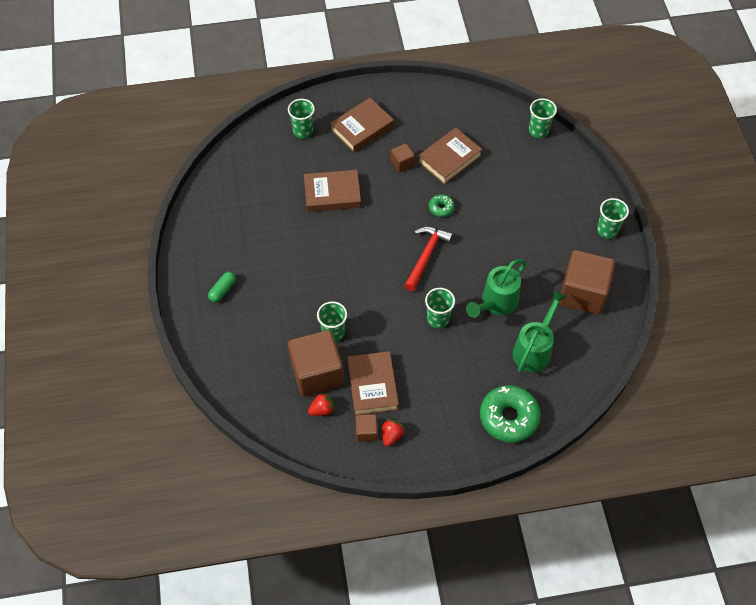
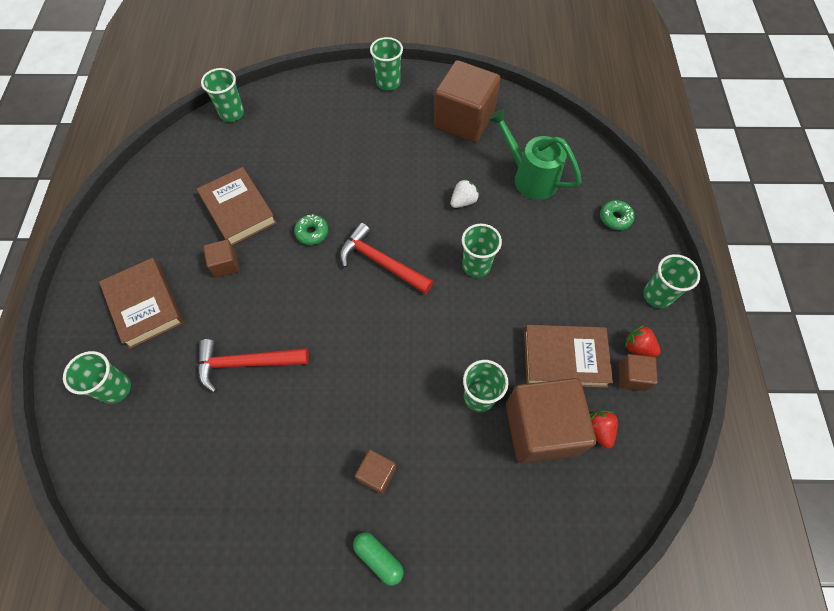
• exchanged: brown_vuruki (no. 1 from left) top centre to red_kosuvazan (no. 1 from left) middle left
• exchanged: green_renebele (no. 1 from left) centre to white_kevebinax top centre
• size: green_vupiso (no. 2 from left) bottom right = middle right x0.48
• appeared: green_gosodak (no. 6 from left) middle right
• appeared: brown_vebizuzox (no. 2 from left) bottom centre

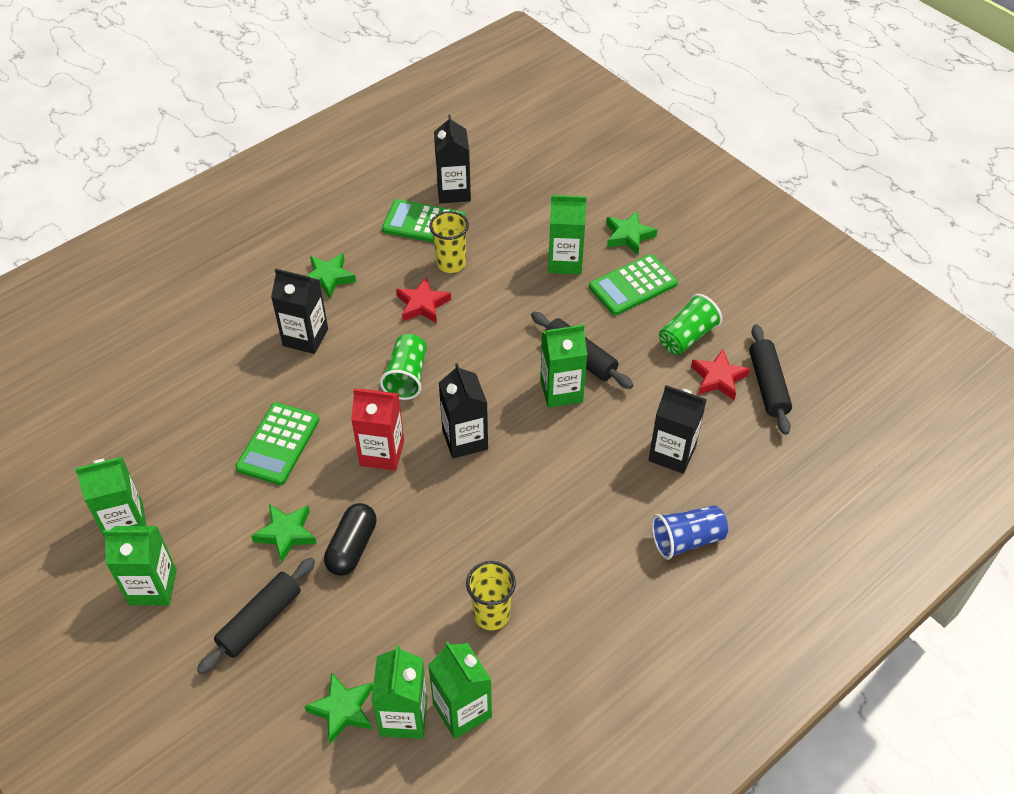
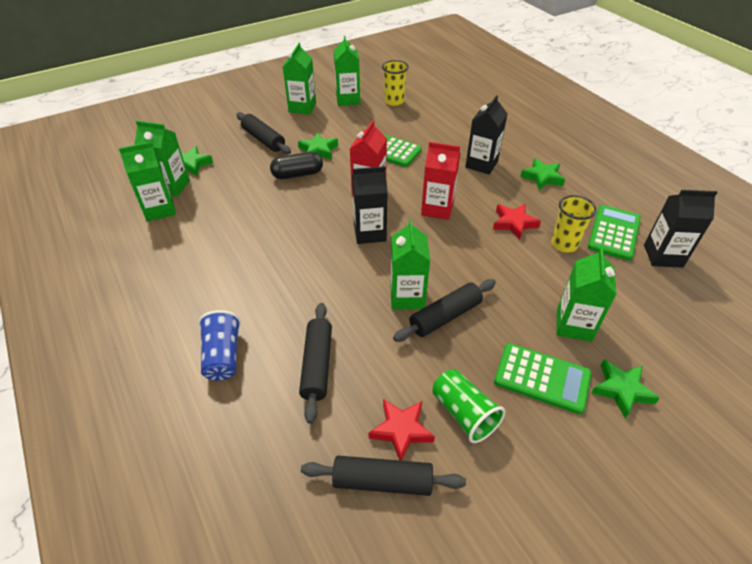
• spun: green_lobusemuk (no. 3 from left in the first image) centre = bottom right 135 degrees clockwise
• exchanged: green_gosodak (no. 1 from left) centre to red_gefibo (no. 2 from left) top centre
• exchanged: black_gefibo (no. 4 from left) middle right to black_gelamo (no. 2 from left) centre
• spun: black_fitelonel bottom centre = top centre 45 degrees counterclockwise
• relocated: yellow_gosodak (no. 2 from left in the first image) bottom centre to yellow_gosodak (no. 1 from left) top centre

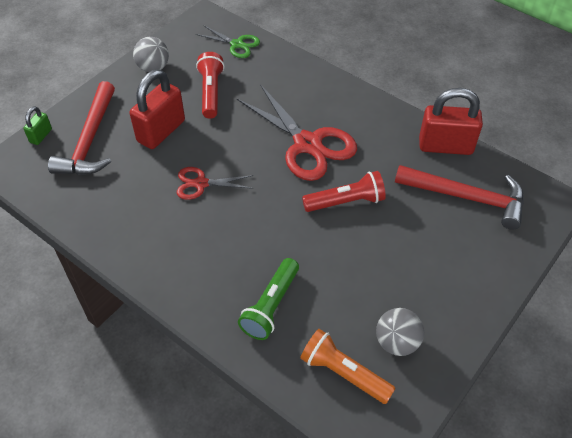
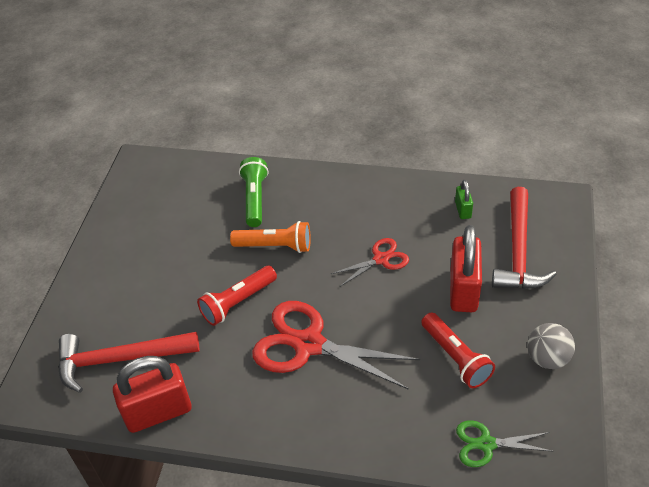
• spun: red_kosuvazan (no. 1 from left in the first image) top left = middle right 150 degrees counterclockwise
• relocated: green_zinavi top left to middle right
• missing: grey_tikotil (no. 2 from left) bottom right
• relocated: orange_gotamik bottom centre to centre

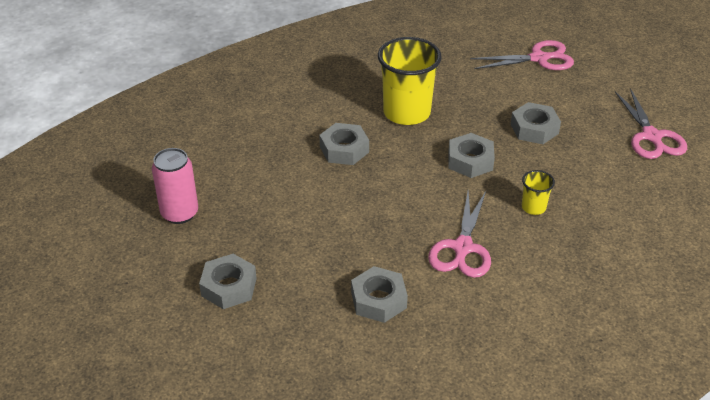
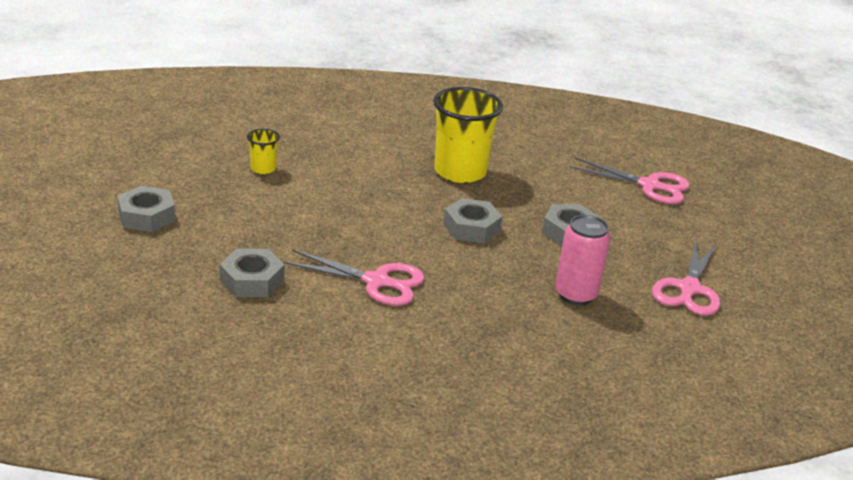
• missing: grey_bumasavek (no. 2 from left) centre
• relocated: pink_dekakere middle left to middle right
• relocated: yellow_gosodak (no. 2 from left in the first image) middle right to yellow_gosodak (no. 1 from left) top left
• spun: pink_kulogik (no. 1 from left) centre = centre 120 degrees counterclockwise

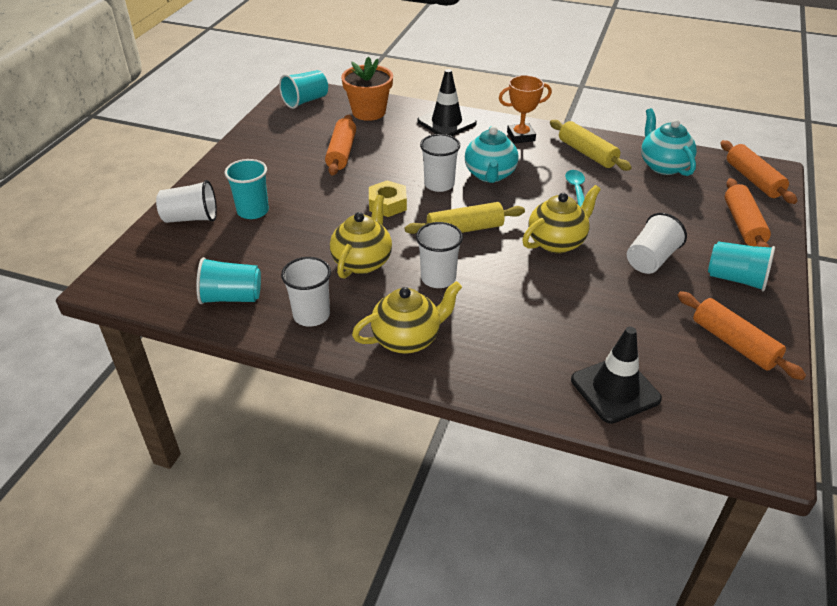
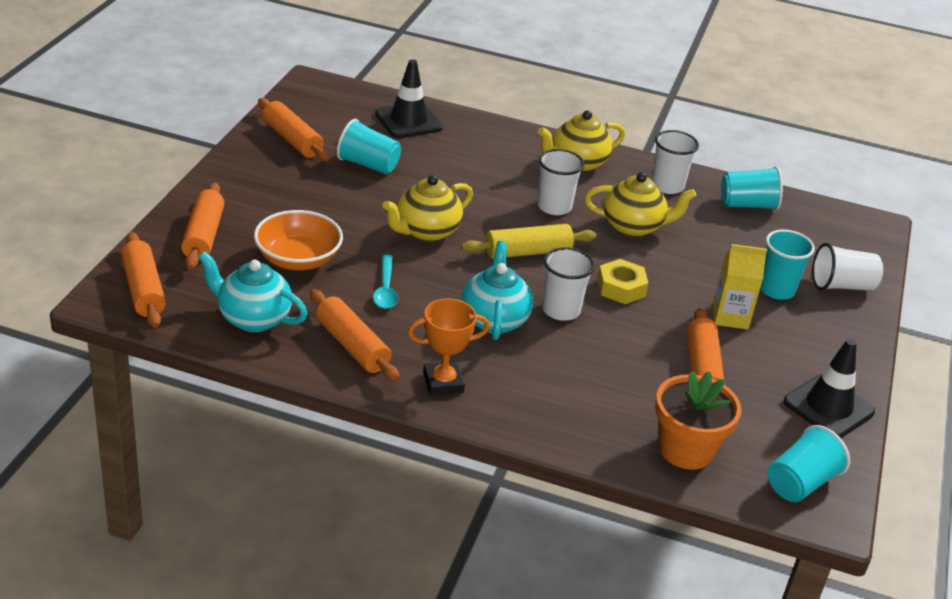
• relocated: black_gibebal (no. 1 from left in the first image) top centre to black_gibebal (no. 2 from left) middle right
• spun: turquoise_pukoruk (no. 2 from left in the first image) top right = middle left 135 degrees clockwise
• colour: yellow_gelamo (no. 2 from left) top right to orange_gelamo (no. 4 from left) centre
• spun: yellow_pukoruk (no. 1 from left in the first image) centre = middle right 105 degrees counterclockwise
• missing: white_gosodak (no. 5 from left) middle right
• relocated: turquoise_gosodak (no. 4 from left in the first image) middle right to turquoise_gosodak (no. 1 from left) top centre
• appeared: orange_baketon middle left
• appeared: yellow_gefibo middle right

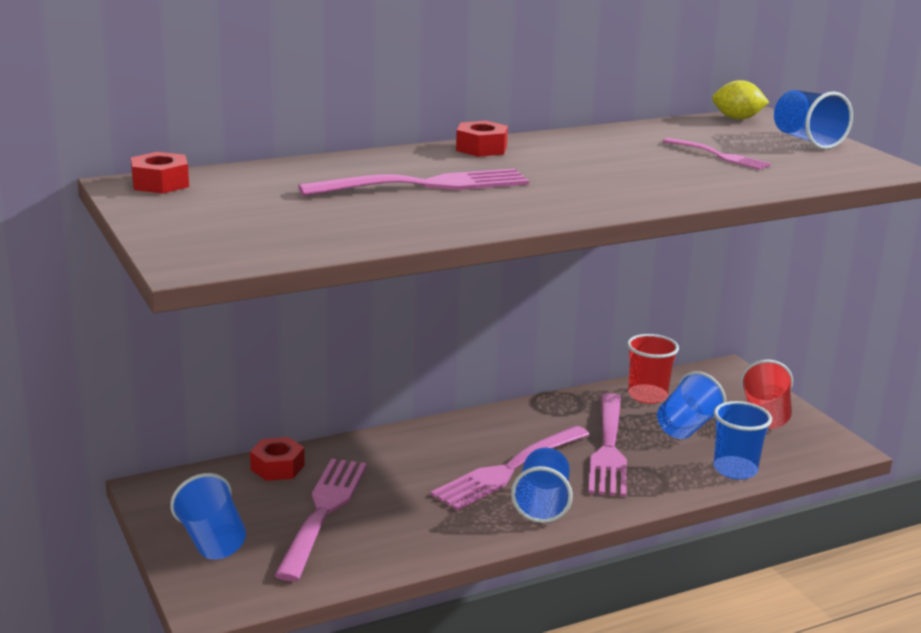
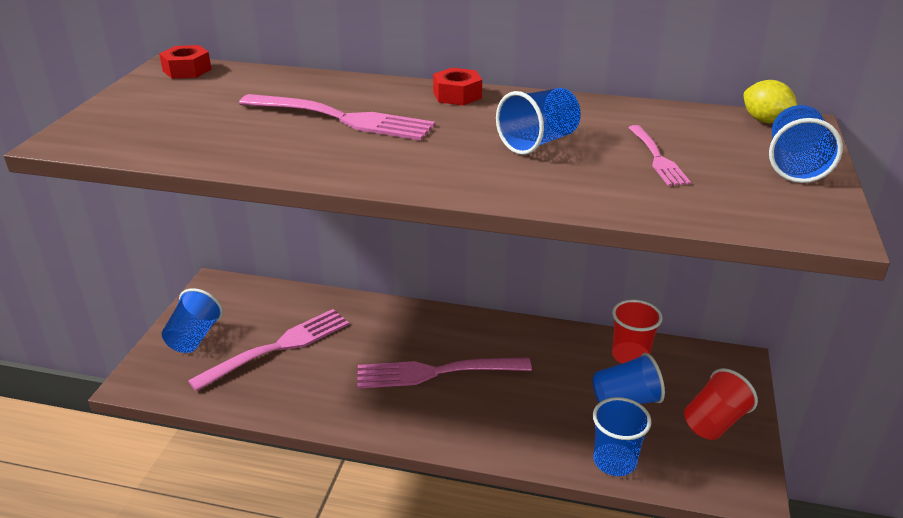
• missing: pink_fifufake (no. 4 from left) bottom centre
• missing: red_bumasavek (no. 2 from left) bottom left
• relocated: blue_gosodak (no. 2 from left) bottom centre to top centre

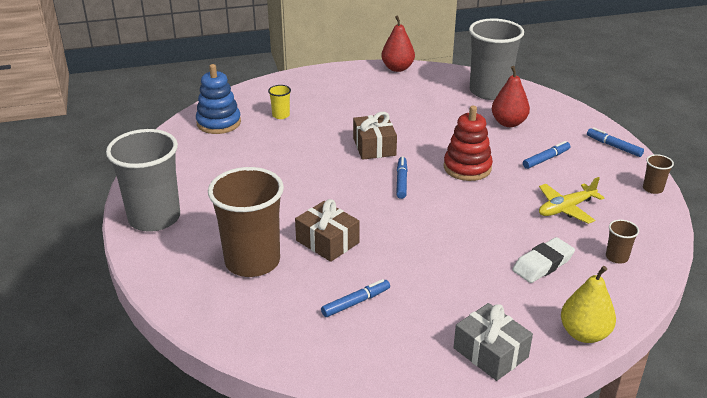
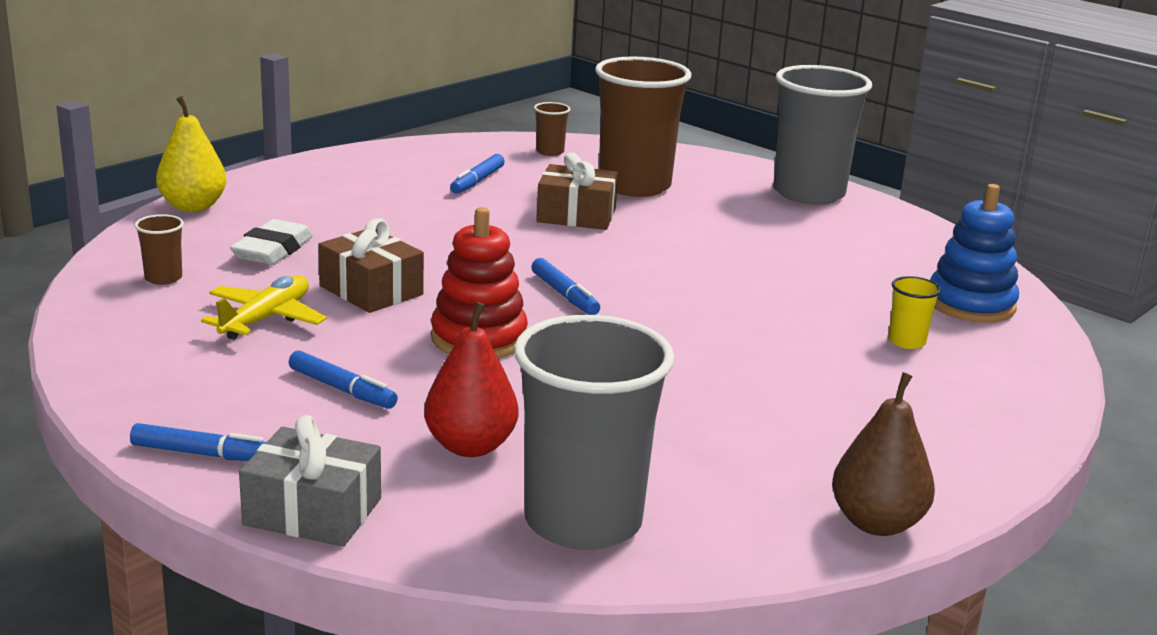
• colour: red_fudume (no. 1 from left) top centre to brown_fudume bottom right
• relocated: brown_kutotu (no. 2 from left in the first image) centre to brown_kutotu (no. 1 from left) middle left
• spun: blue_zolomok (no. 3 from left in the first image) middle right = middle left 75 degrees counterclockwise
• relocated: brown_gosodak (no. 3 from left in the first image) middle right to brown_gosodak (no. 2 from left) top centre
• relocated: grey_kutotu bottom right to bottom left

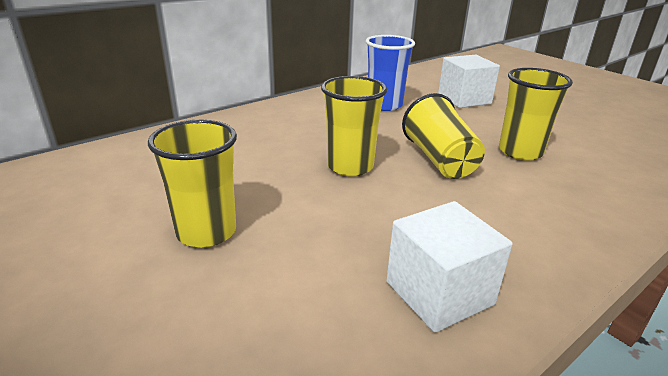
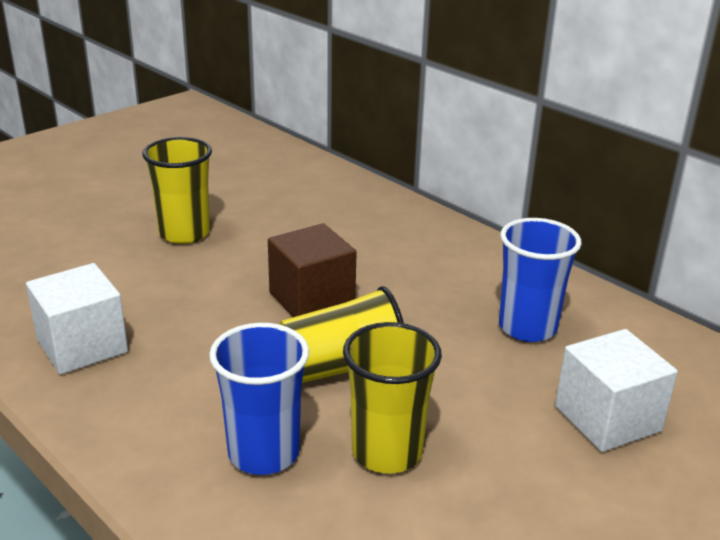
• exchanged: yellow_gosodak (no. 2 from left) centre to brown_vebizuzox centre
• appeared: blue_gosodak (no. 1 from left) bottom centre

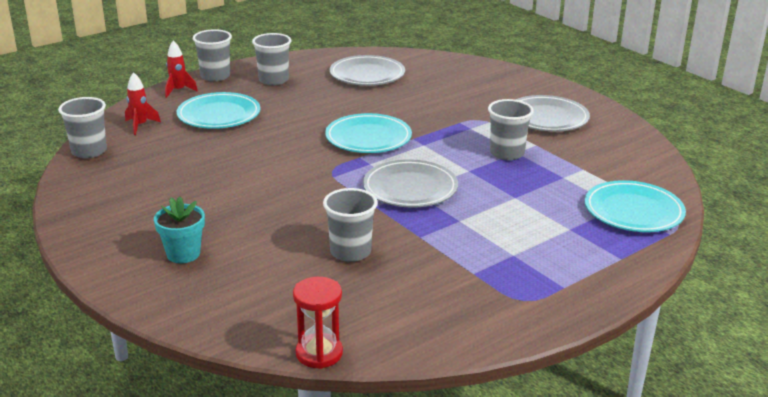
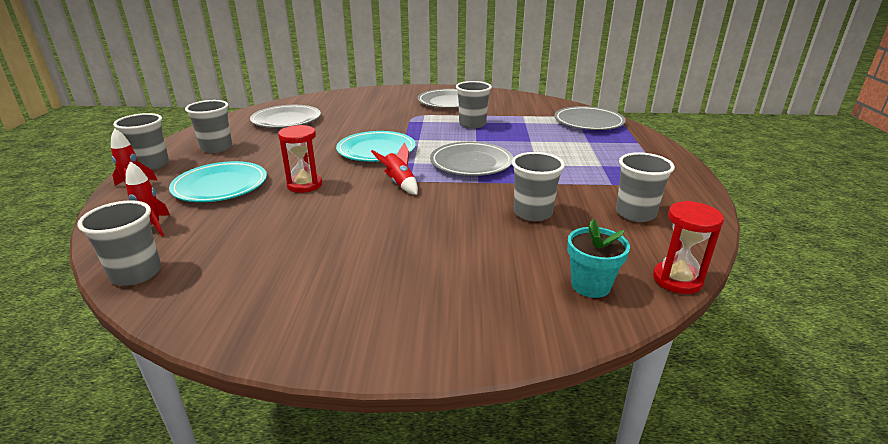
• colour: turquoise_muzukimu (no. 3 from left) middle right to grey_muzukimu (no. 4 from left) top centre
• relocated: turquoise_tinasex middle left to middle right
• appeared: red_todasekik (no. 1 from left) centre
• appeared: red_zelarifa (no. 3 from left) centre
• appeared: grey_gosodak (no. 6 from left) middle right

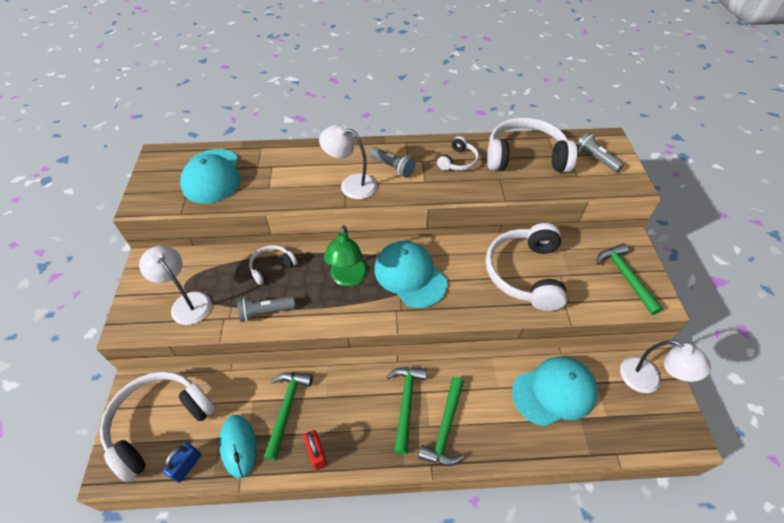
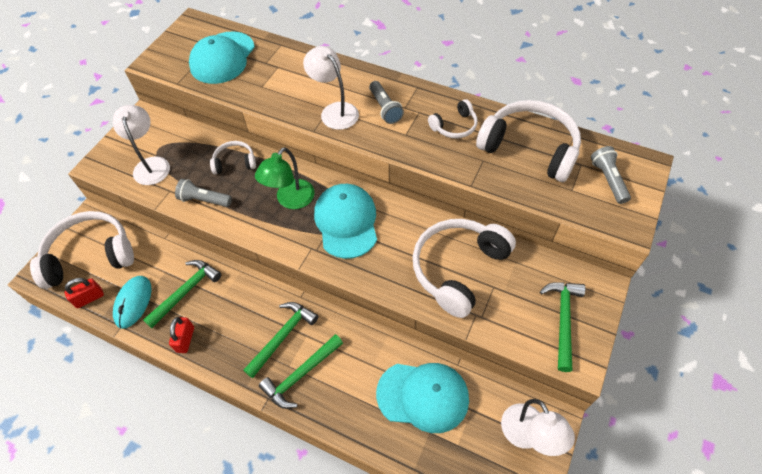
• colour: blue_zinavi bottom left to red_zinavi (no. 1 from left) middle left

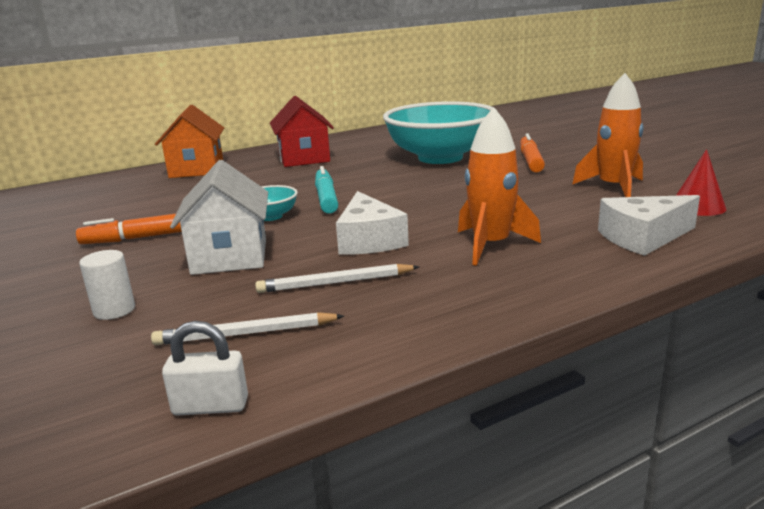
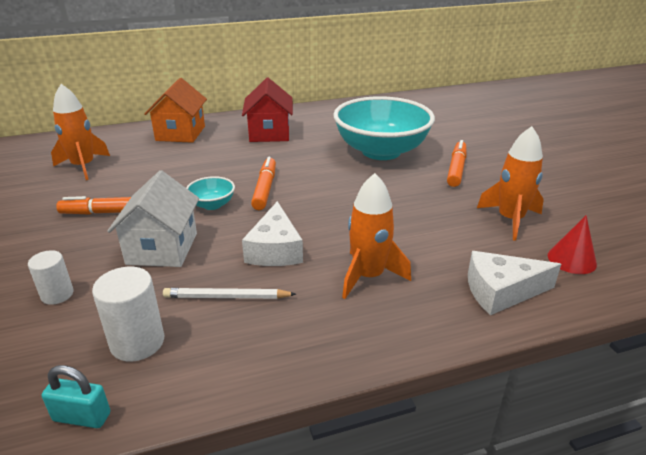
• colour: turquoise_zolomok centre to orange_zolomok (no. 2 from left) centre
• exchanged: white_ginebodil (no. 1 from left) middle left to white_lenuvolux (no. 2 from left) bottom left
• colour: white_zinavi bottom left to turquoise_zinavi bottom left
• appeared: orange_zelarifa (no. 1 from left) top left

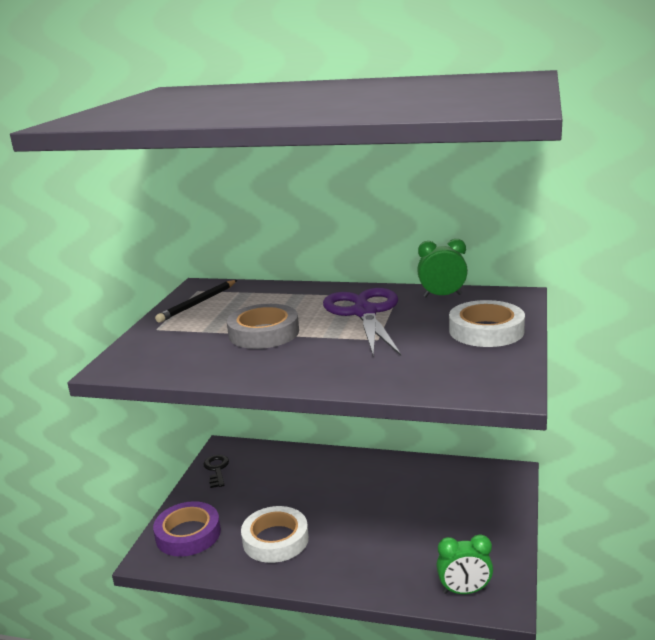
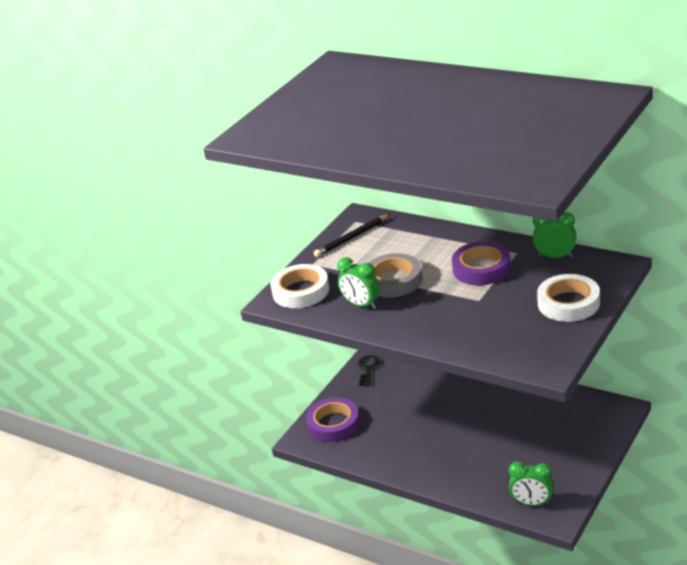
• exchanged: purple_kulogik centre to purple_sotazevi (no. 2 from left) middle right
• relocated: white_sotazevi (no. 1 from left) bottom centre to centre
• appeared: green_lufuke (no. 1 from left) centre

